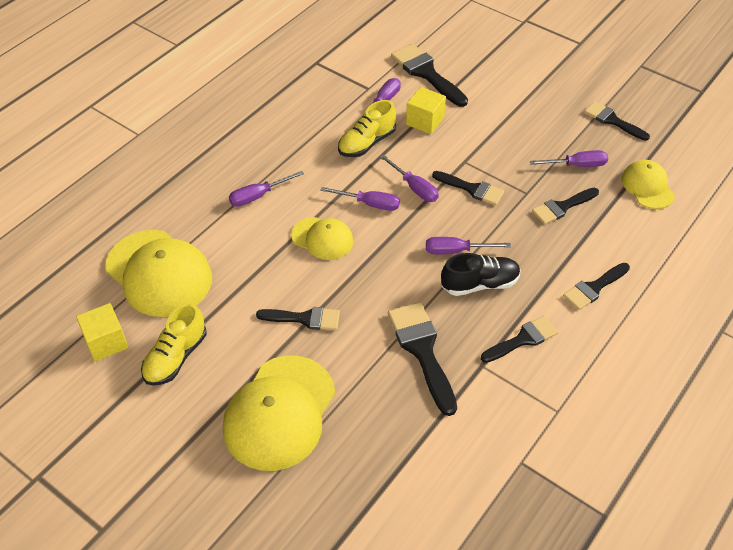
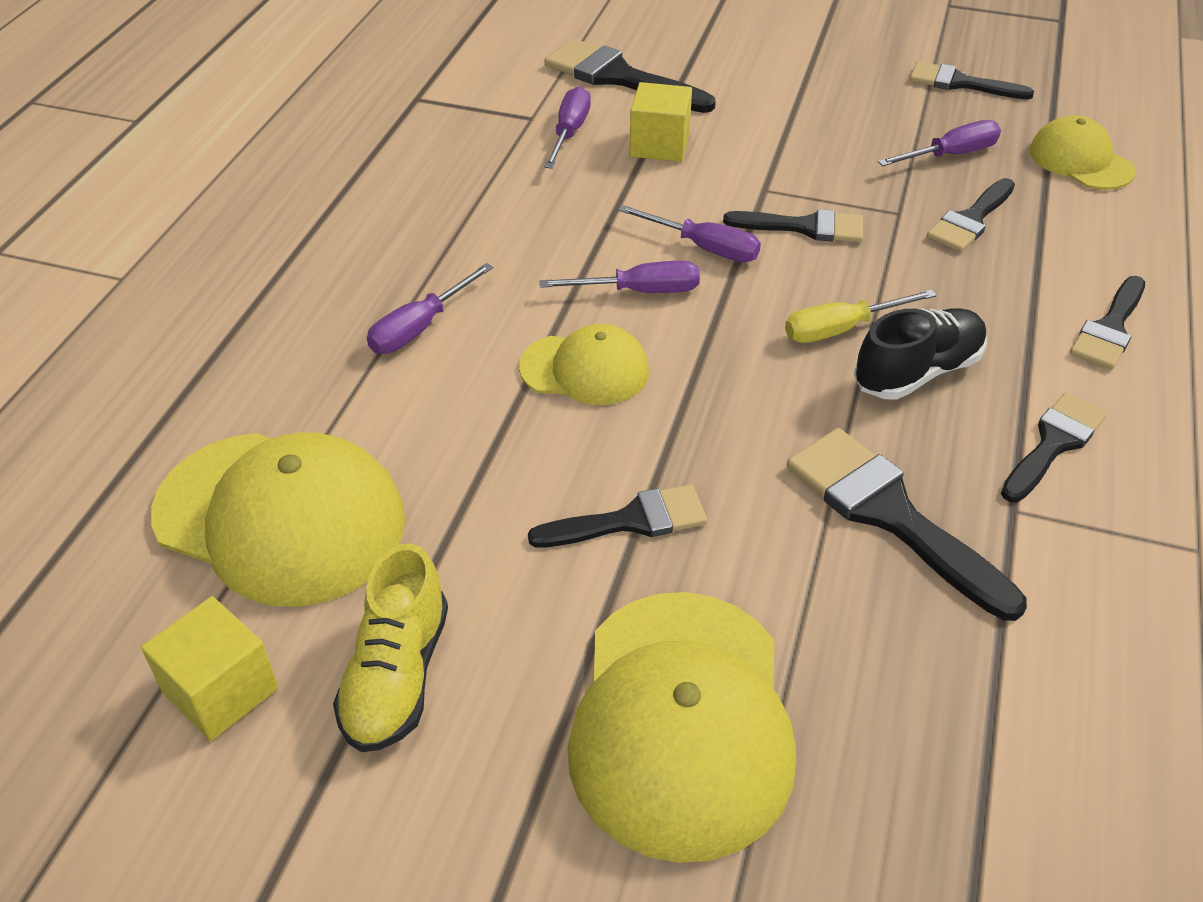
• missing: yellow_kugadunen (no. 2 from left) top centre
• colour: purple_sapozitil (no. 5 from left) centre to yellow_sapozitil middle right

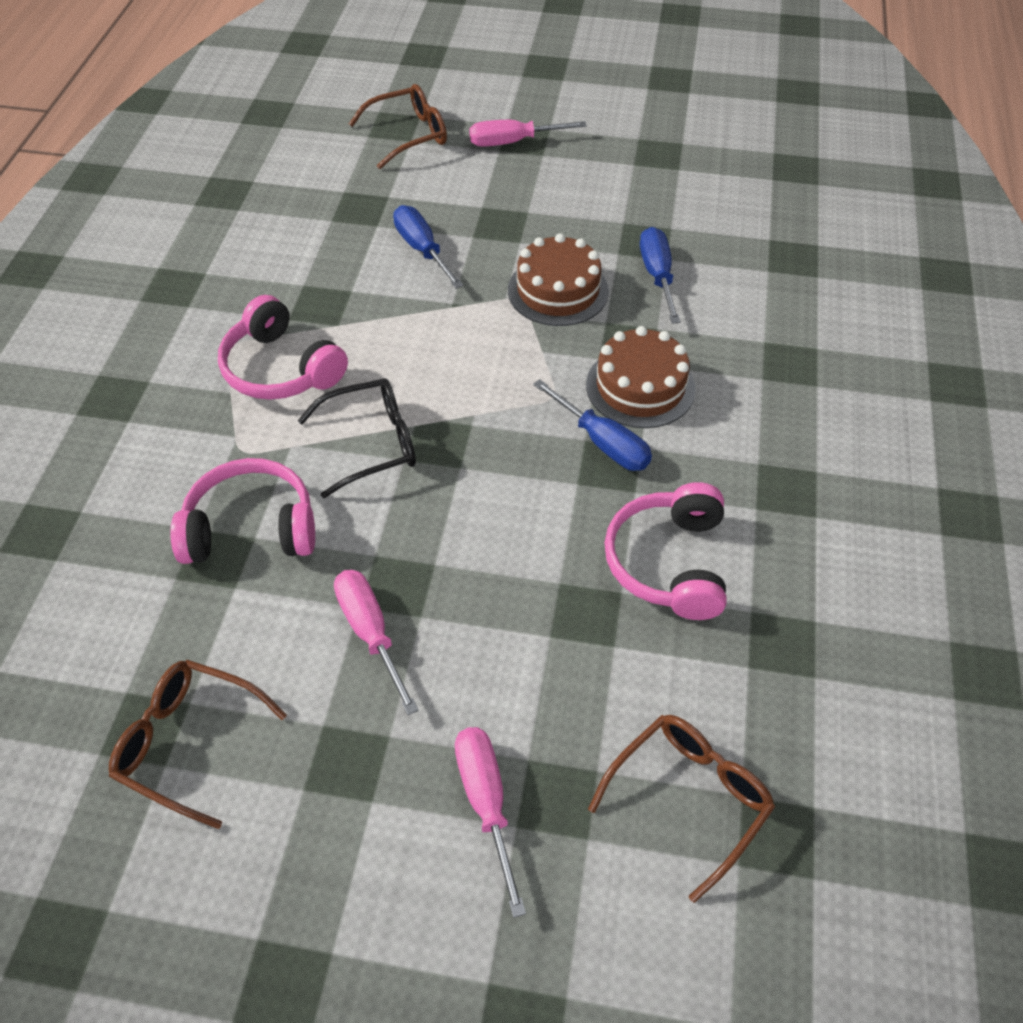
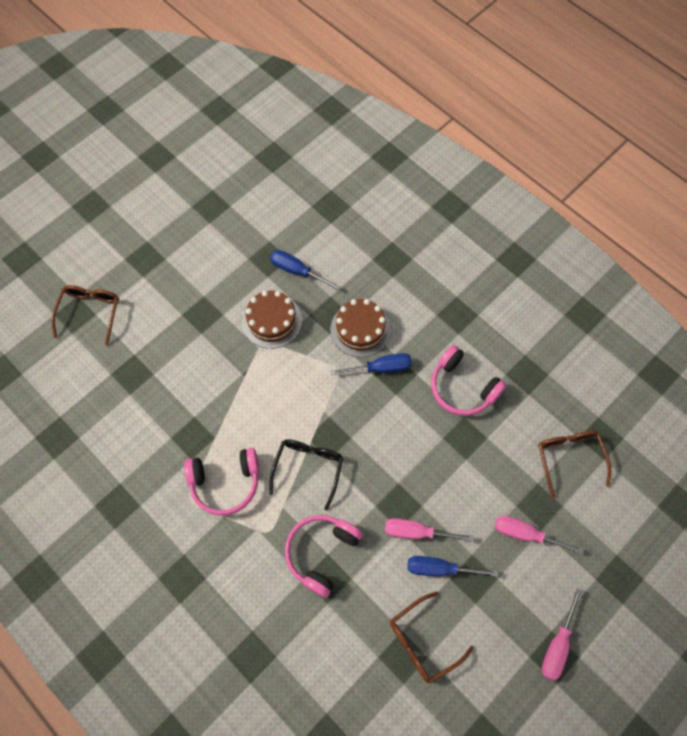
• relocated: pink_sapozitil (no. 3 from left) top centre to bottom right
• relocated: blue_sapozitil (no. 1 from left in the first image) top centre to blue_sapozitil (no. 3 from left) bottom centre

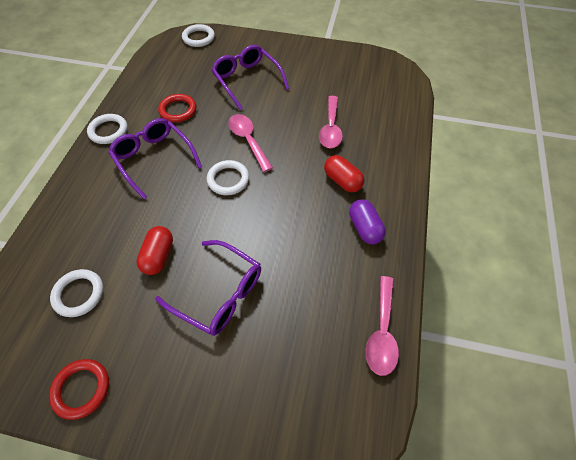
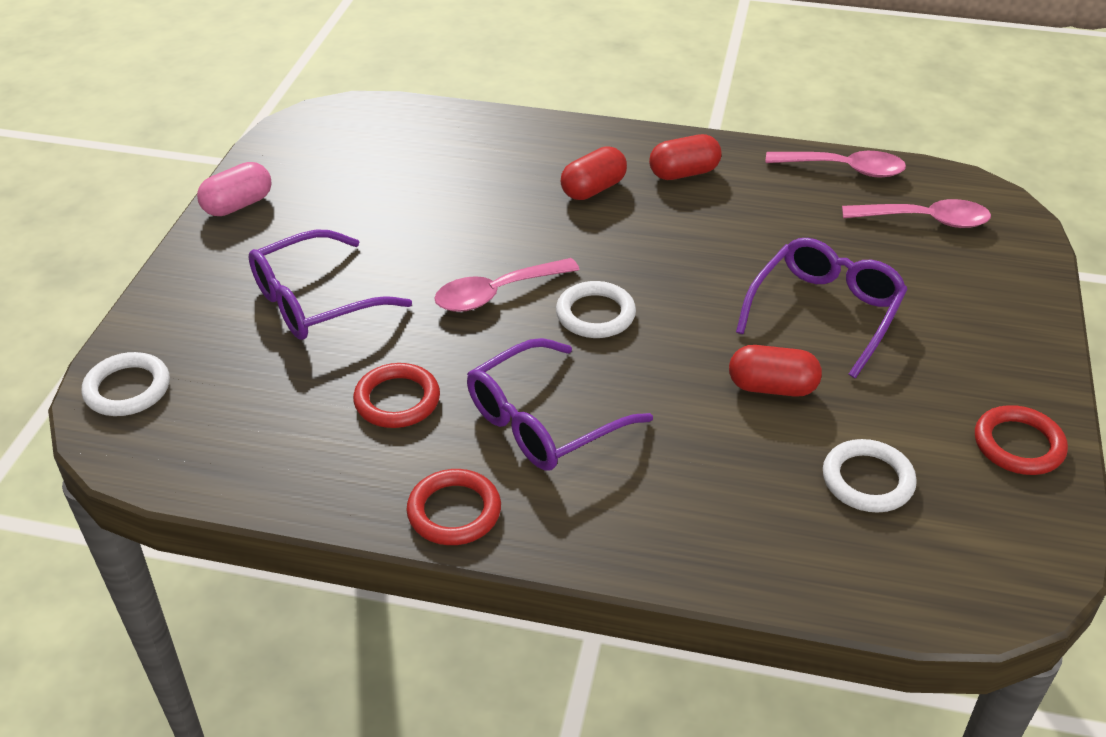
• relocated: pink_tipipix (no. 2 from left in the first image) top centre to pink_tipipix (no. 3 from left) top right
• colour: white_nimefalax (no. 2 from left) top left to red_nimefalax (no. 2 from left) bottom centre
• colour: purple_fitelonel centre to red_fitelonel (no. 2 from left) top centre
• appeared: pink_fitelonel top left

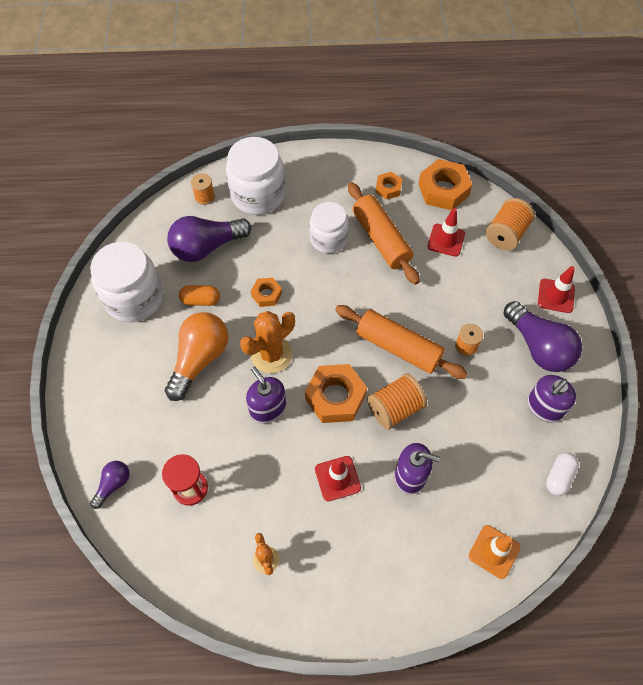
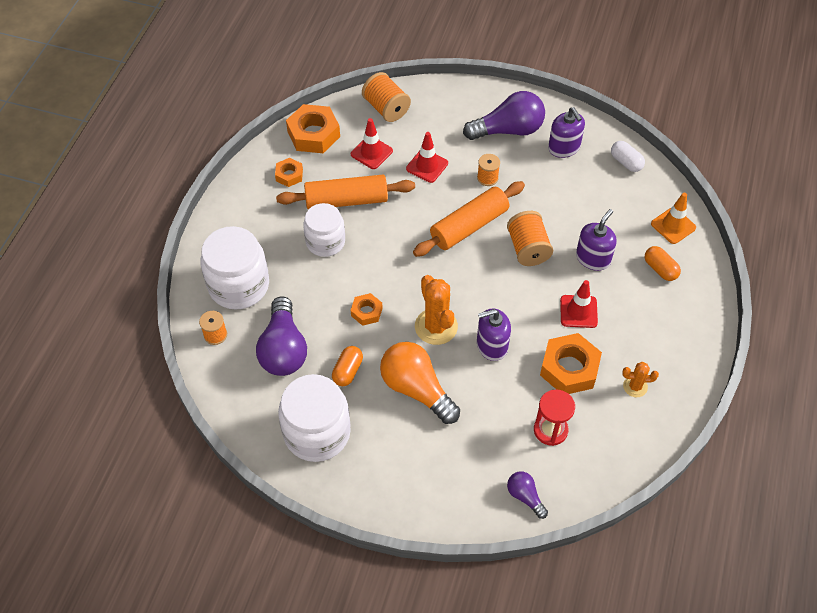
• relocated: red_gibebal (no. 3 from left in the first image) middle right to red_gibebal (no. 2 from left) top centre
• relocated: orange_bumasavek (no. 2 from left in the first image) centre to orange_bumasavek (no. 4 from left) middle right
• appeared: orange_fitelonel (no. 2 from left) middle right

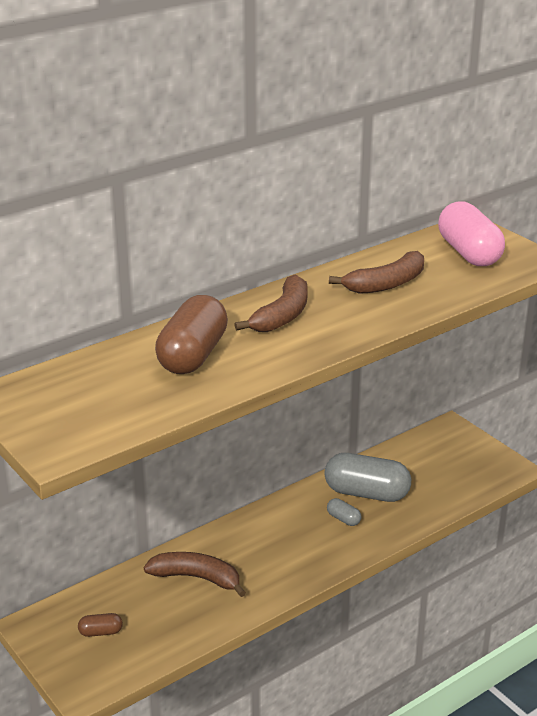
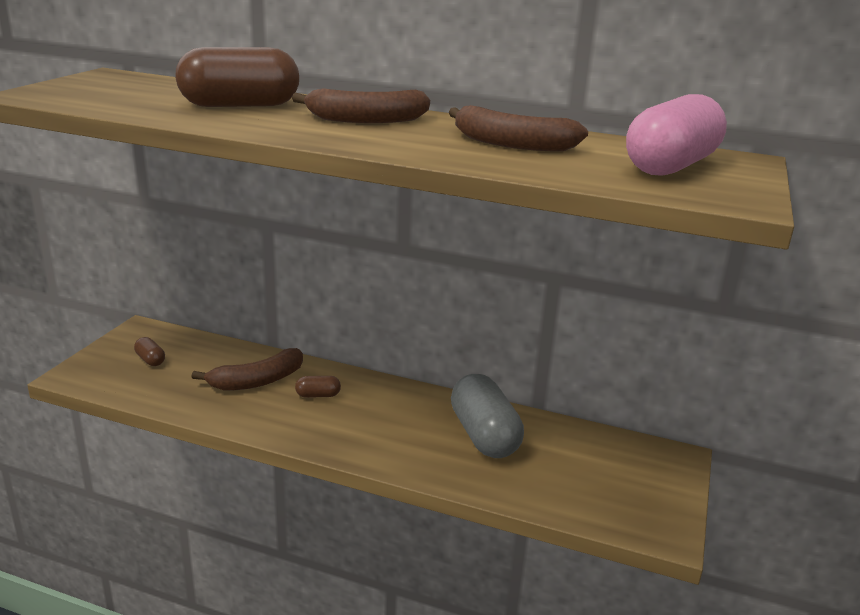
• missing: grey_fitelonel (no. 1 from left) bottom centre
• spun: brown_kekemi (no. 1 from left) bottom centre = middle left 75 degrees clockwise
• appeared: brown_fitelonel (no. 3 from left) centre

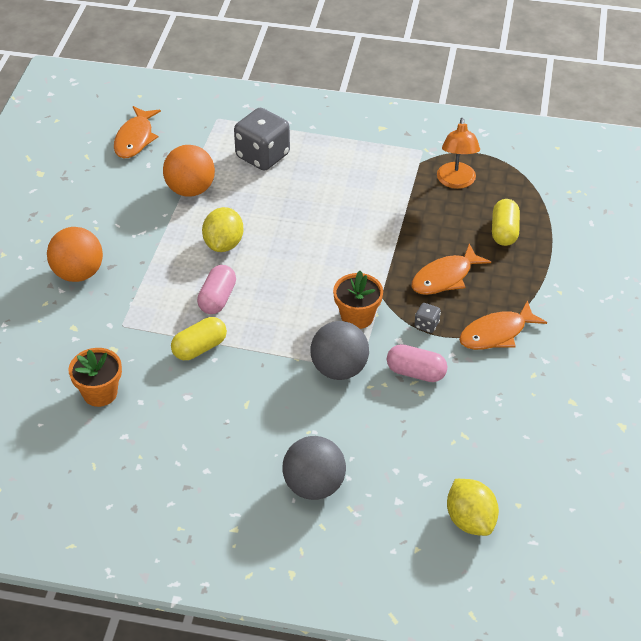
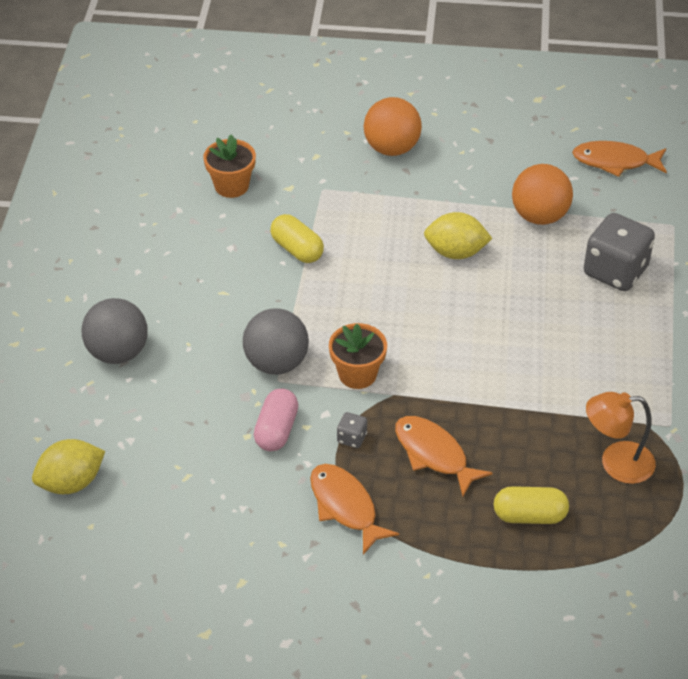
• missing: pink_fitelonel (no. 1 from left) centre

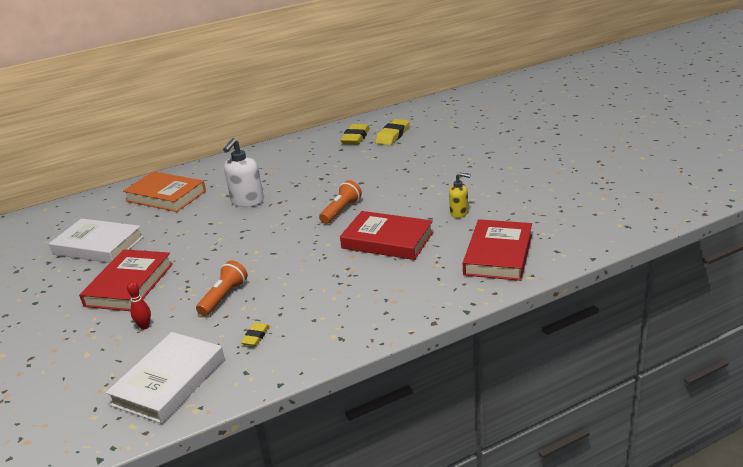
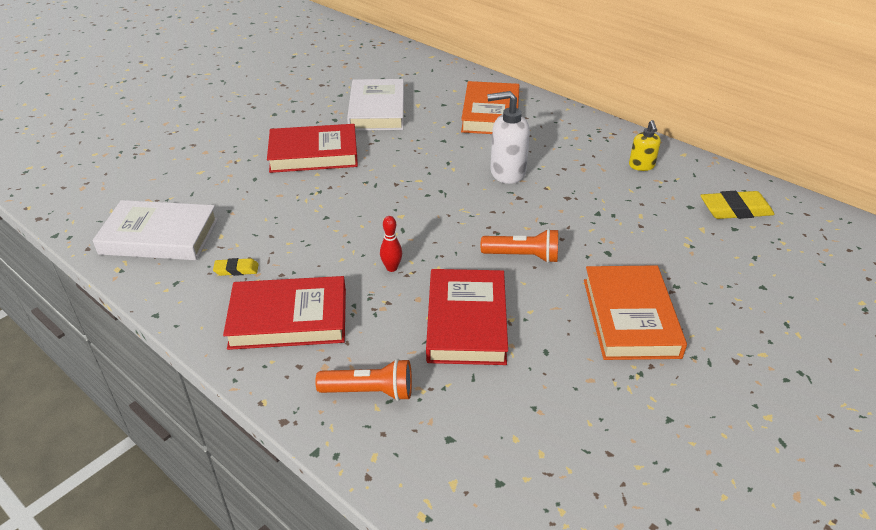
• missing: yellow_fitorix (no. 3 from left) top centre
• relocated: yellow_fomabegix centre to top right
• relocated: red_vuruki (no. 3 from left in the first image) middle right to red_vuruki (no. 1 from left) middle left
• relocated: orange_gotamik (no. 1 from left) middle left to bottom centre
• relocated: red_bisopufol middle left to centre
• appeared: orange_vuruki (no. 2 from left) middle right

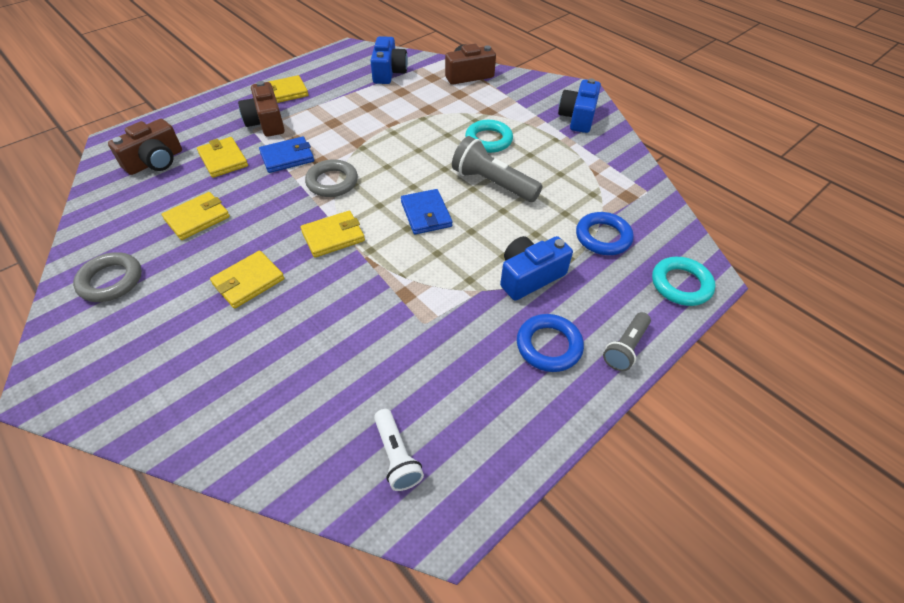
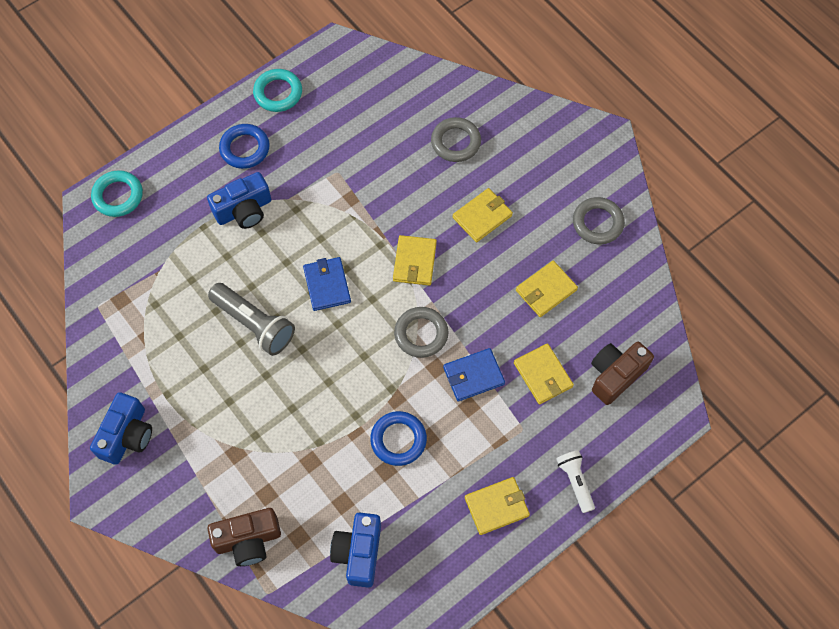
• missing: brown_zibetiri (no. 2 from left) top left
• relocated: turquoise_nimefalax (no. 1 from left in the first image) top centre to turquoise_nimefalax (no. 2 from left) top left
• spun: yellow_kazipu (no. 5 from left in the first image) centre = centre 60 degrees counterclockwise
• relocated: blue_nimefalax (no. 2 from left) middle right to bottom centre
• missing: grey_gotamik (no. 2 from left) middle right
• relocated: white_gotamik bottom centre to bottom right
• appeared: grey_nimefalax (no. 2 from left) top centre

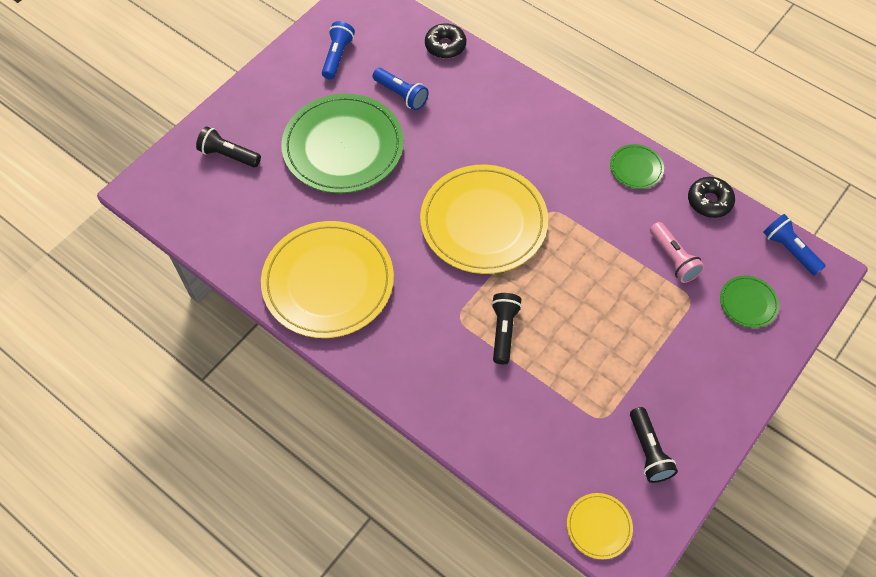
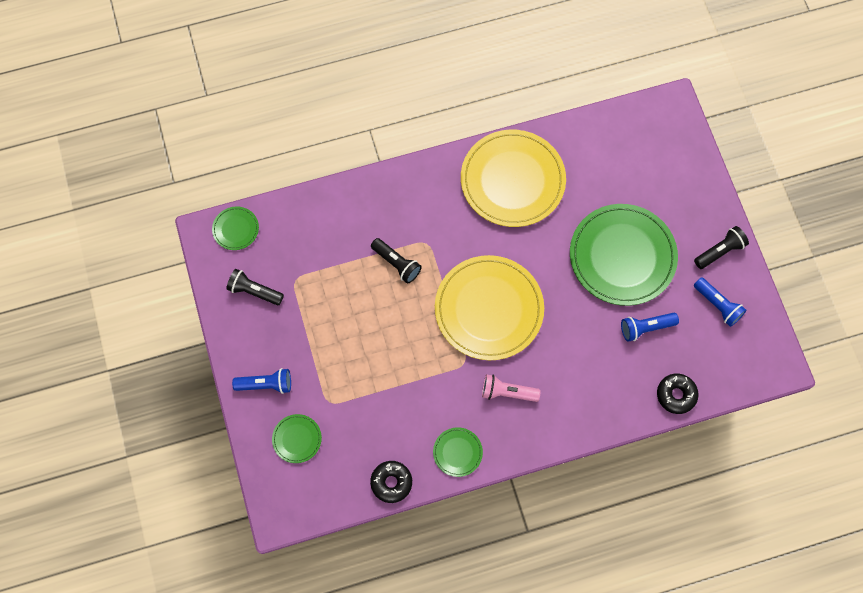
• relocated: black_gotamik (no. 1 from left in the first image) top left to black_gotamik (no. 3 from left) middle right
• relocated: blue_gotamik (no. 3 from left in the first image) middle right to blue_gotamik (no. 1 from left) middle left
• relocated: pink_gotamik middle right to centre
• colour: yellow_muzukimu (no. 3 from left) bottom right to green_muzukimu (no. 1 from left) middle left

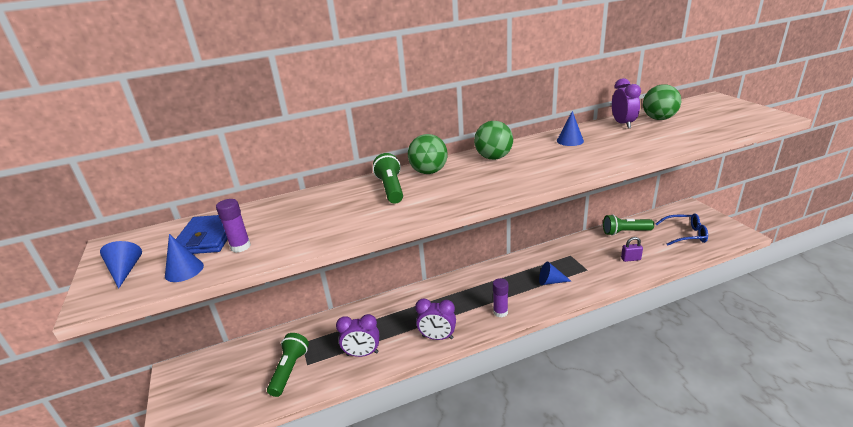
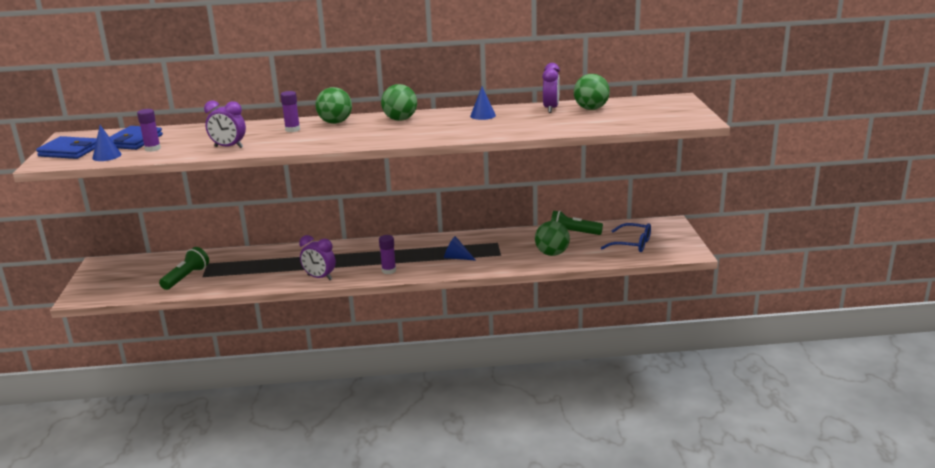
• exchanged: green_gotamik (no. 2 from left) centre to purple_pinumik (no. 2 from left) top left
• exchanged: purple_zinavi middle right to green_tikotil (no. 3 from left) centre
• exchanged: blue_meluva (no. 1 from left) middle left to blue_kazipu (no. 1 from left) top left
• relocated: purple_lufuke (no. 1 from left) bottom centre to top left

